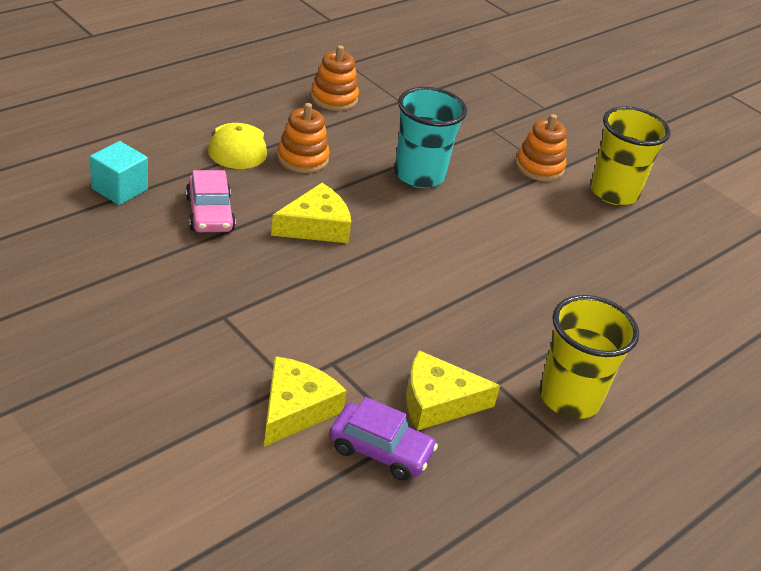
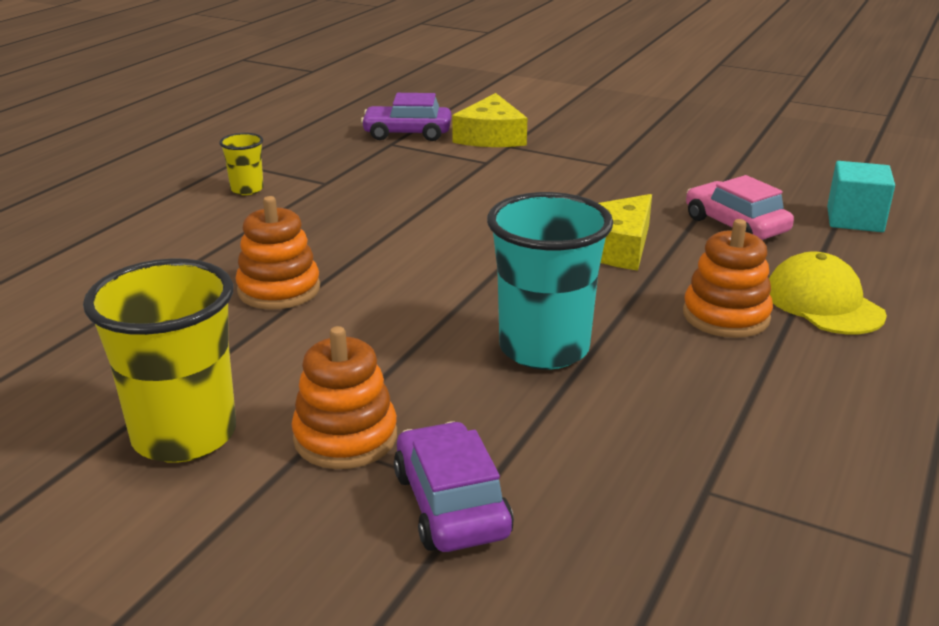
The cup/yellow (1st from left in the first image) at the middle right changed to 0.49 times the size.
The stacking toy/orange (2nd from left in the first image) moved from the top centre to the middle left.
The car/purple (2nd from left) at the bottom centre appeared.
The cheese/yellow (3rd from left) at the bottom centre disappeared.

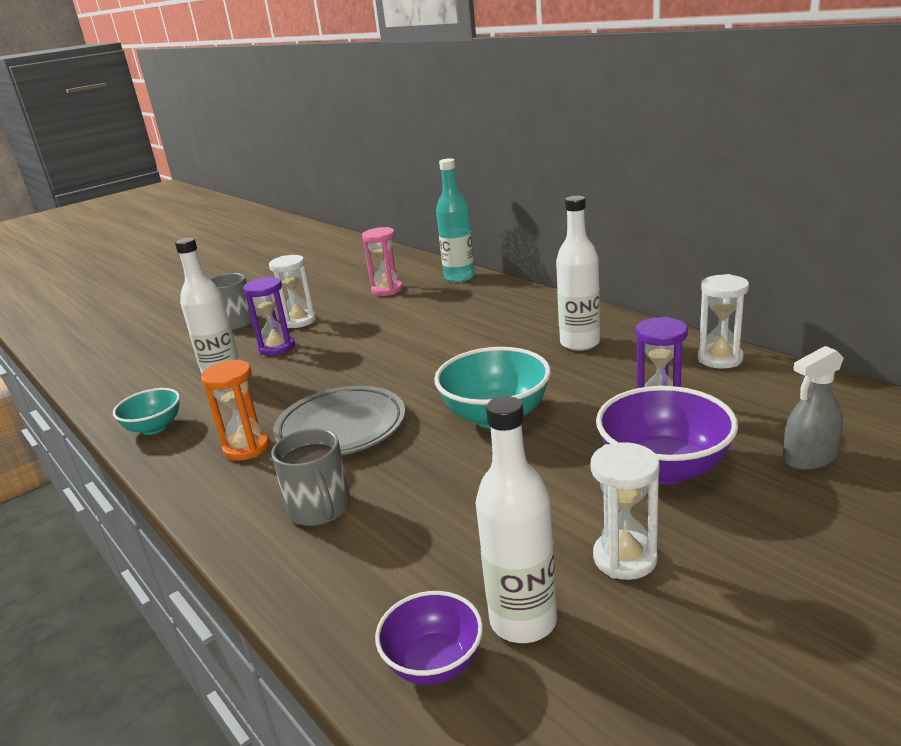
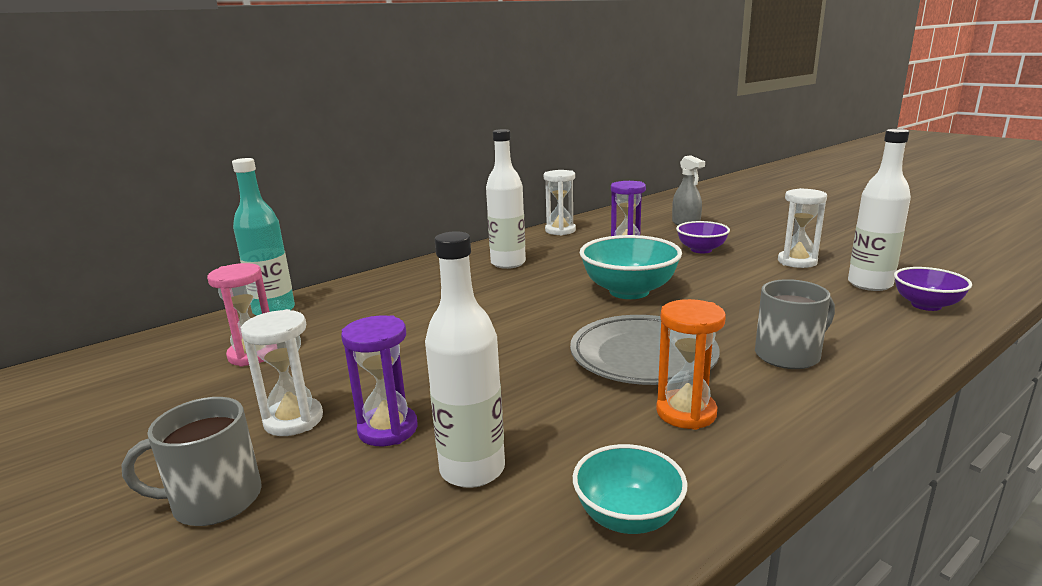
The bowl/purple (2nd from left in the first image) at the middle right changed to 0.61 times the size.

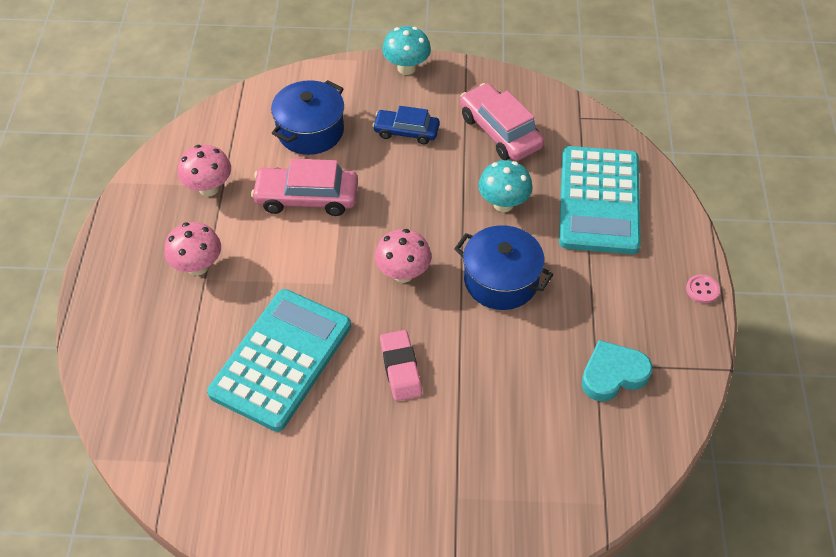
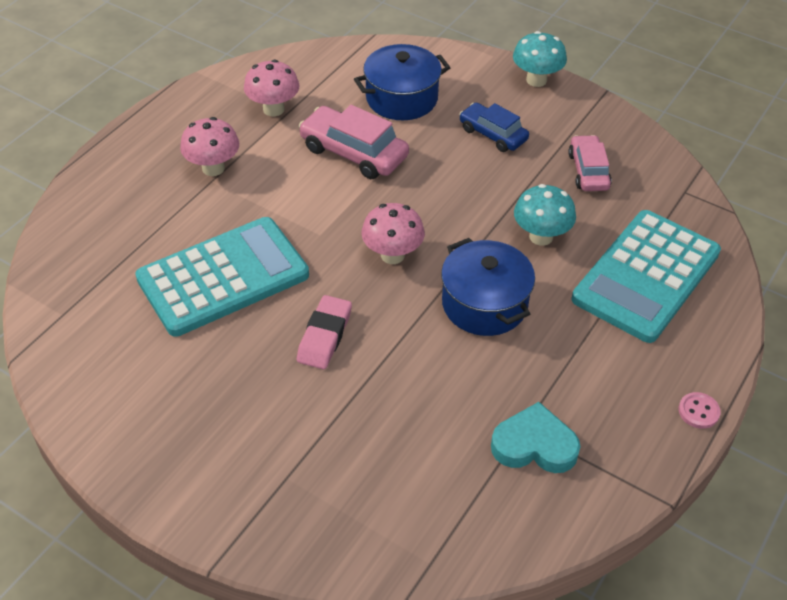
The car/pink (2nd from left) at the top centre changed to 0.66 times the size.

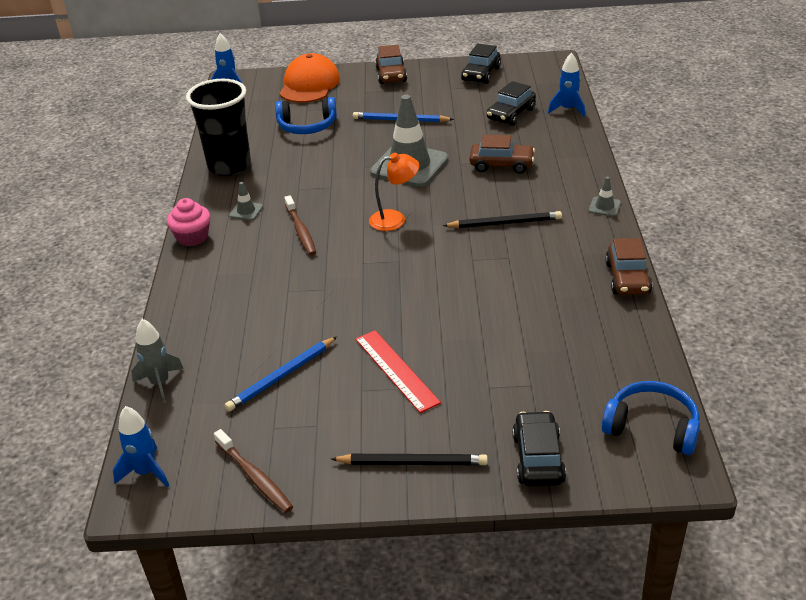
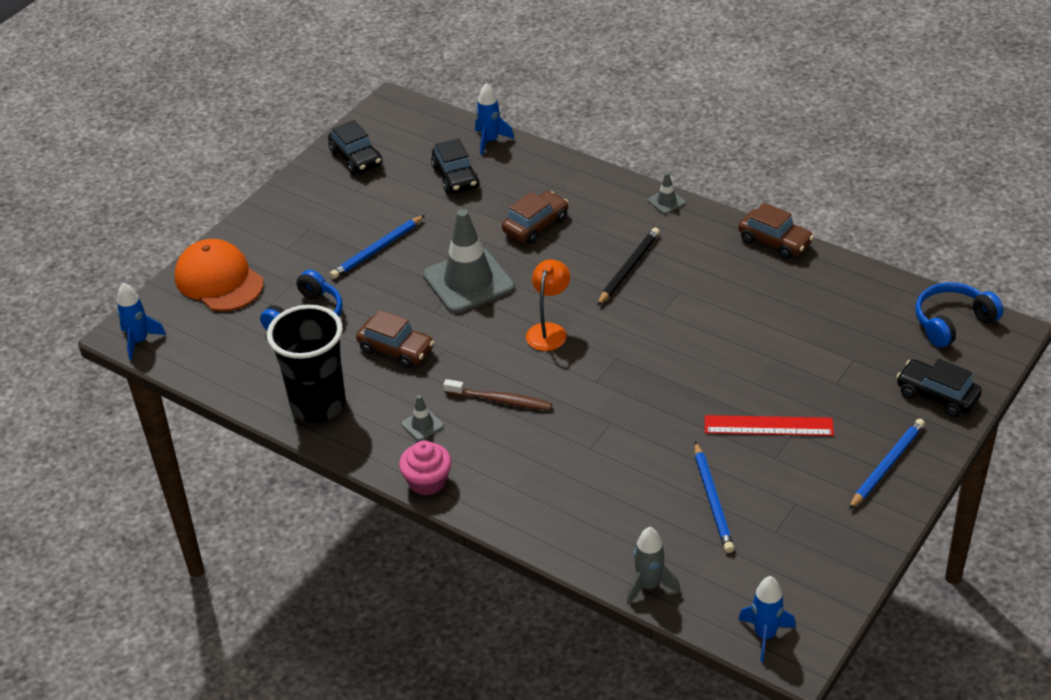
The car/brown (1st from left) moved from the top centre to the centre.
The pencil/black (1st from left) at the bottom centre became the pencil/blue (3rd from left) at the middle right.
The toothbrush/brown (1st from left) at the bottom left disappeared.

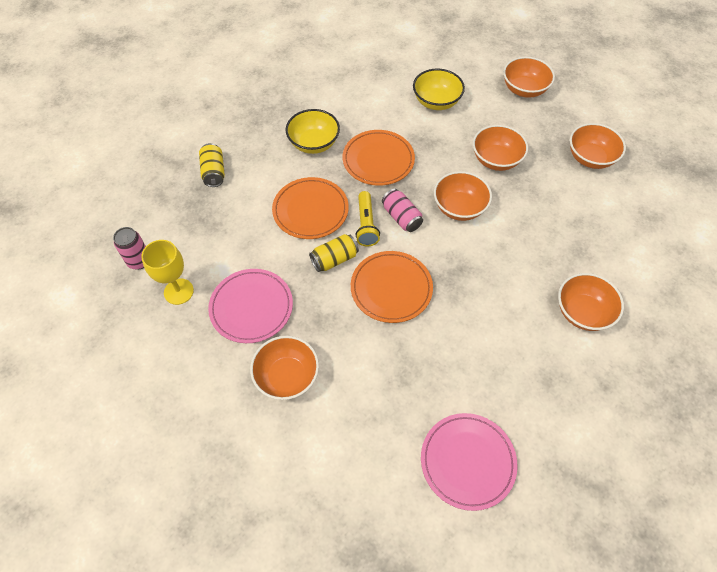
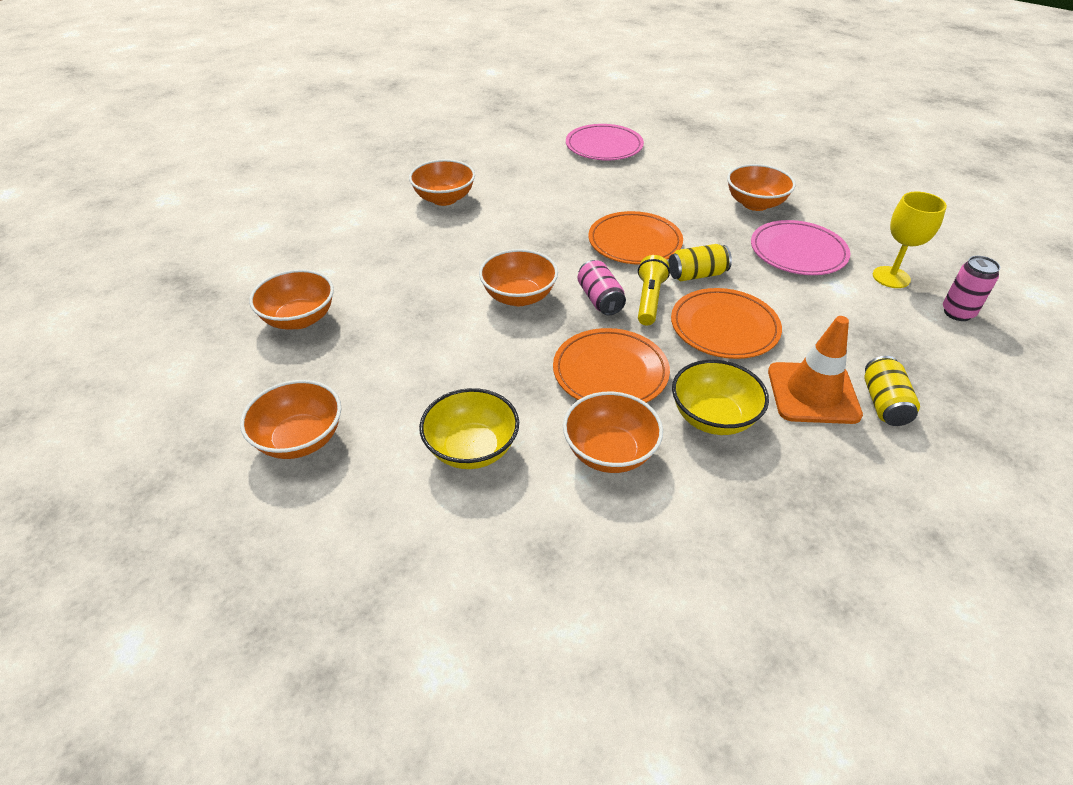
The bowl/orange (3rd from left in the first image) moved from the top right to the centre.
The traffic cone/orange at the middle right appeared.

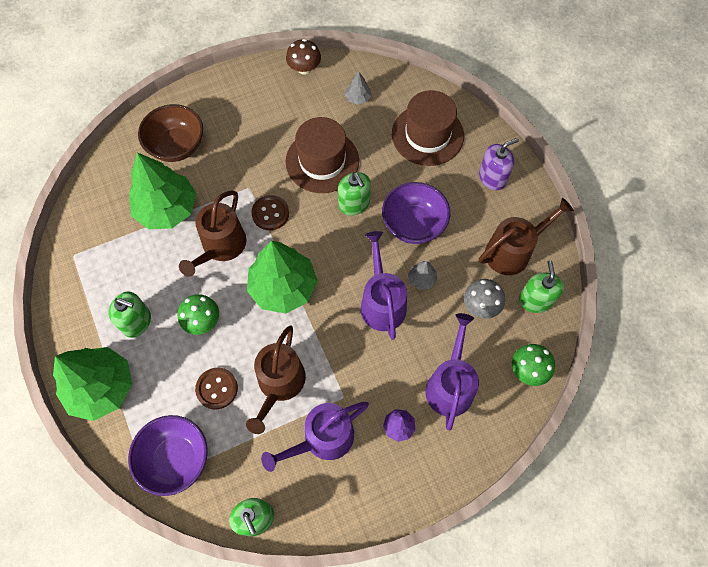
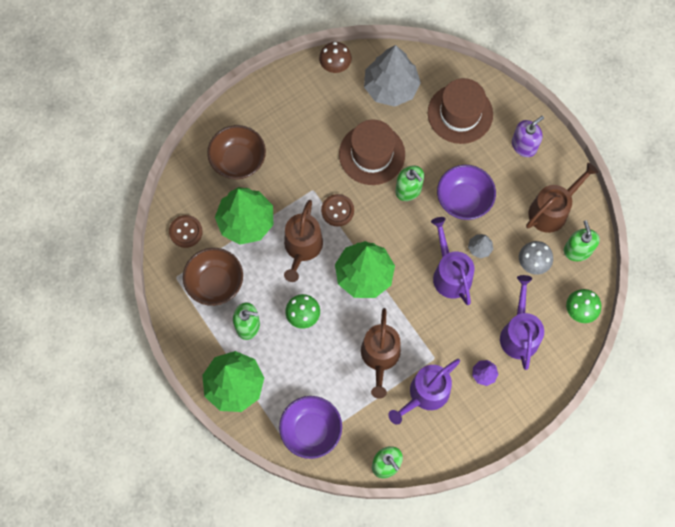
The button/brown (1st from left) moved from the bottom left to the middle left.
The bowl/brown (1st from left) at the middle left appeared.
The tree/grey (1st from left) at the top centre changed to 2.33 times the size.

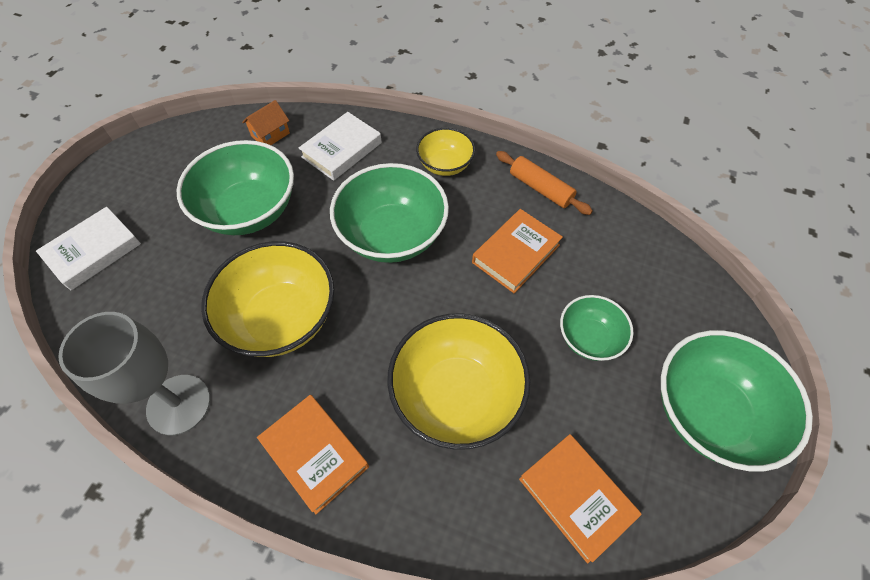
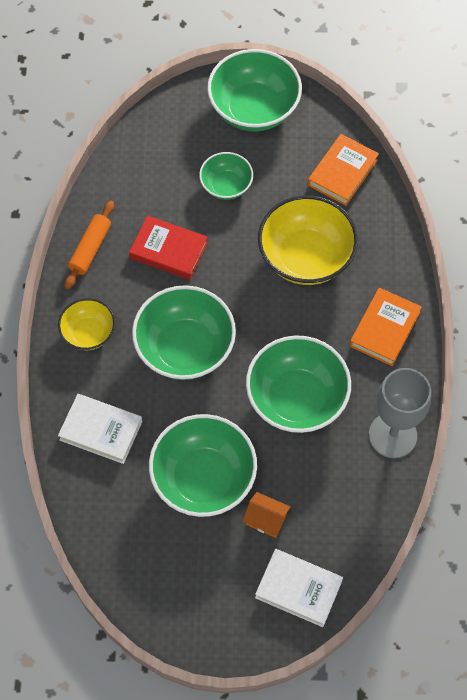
The book/orange (2nd from left) at the centre became the book/red at the centre.
The house/orange moved from the top left to the bottom centre.
The bowl/yellow (1st from left) at the middle left became the bowl/green (5th from left) at the centre.

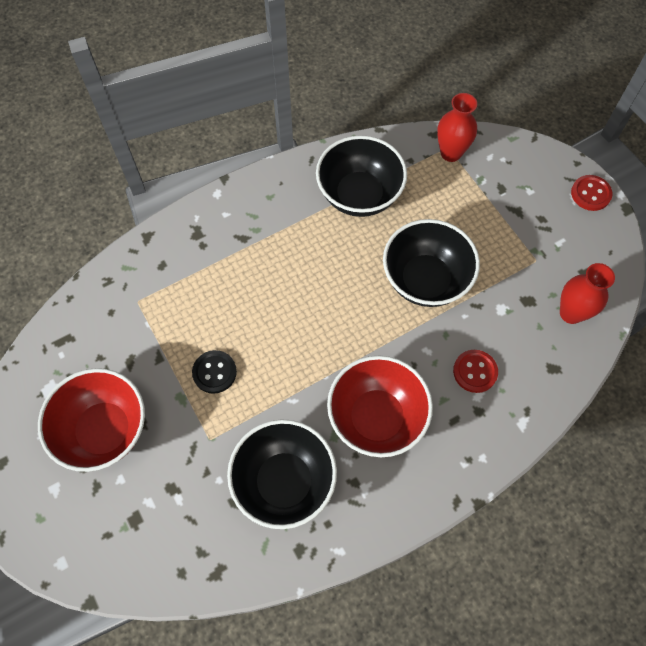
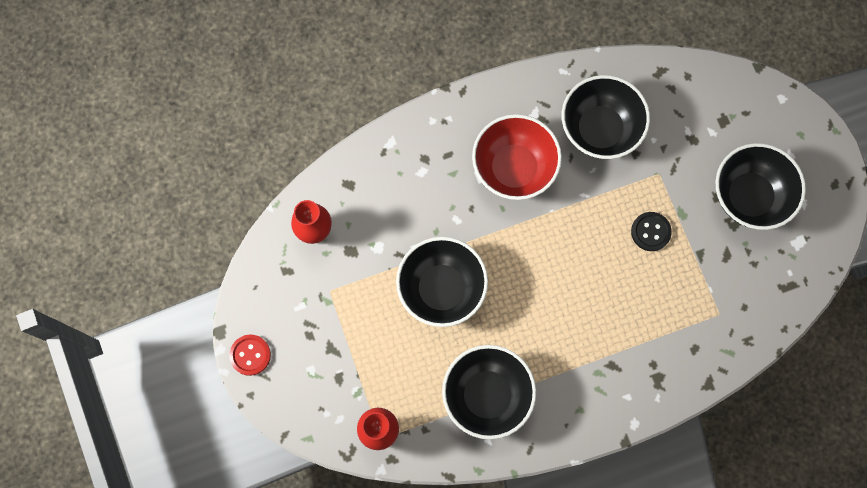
The bowl/red (1st from left) at the middle left became the bowl/black (4th from left) at the middle right.
The button/red (1st from left) at the middle right disappeared.

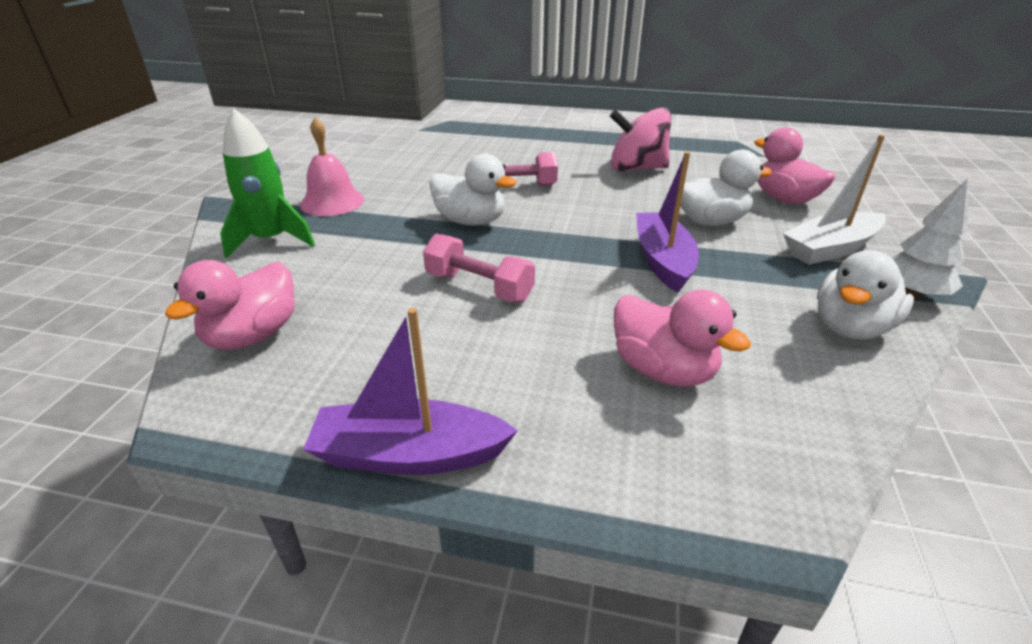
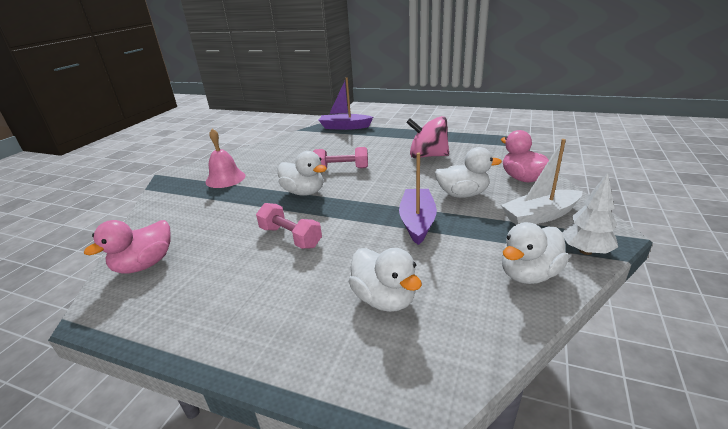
The boat/purple (1st from left) moved from the centre to the top centre.
The duck/pink (2nd from left) at the centre became the duck/white (2nd from left) at the centre.
The rocket/green at the top left disappeared.

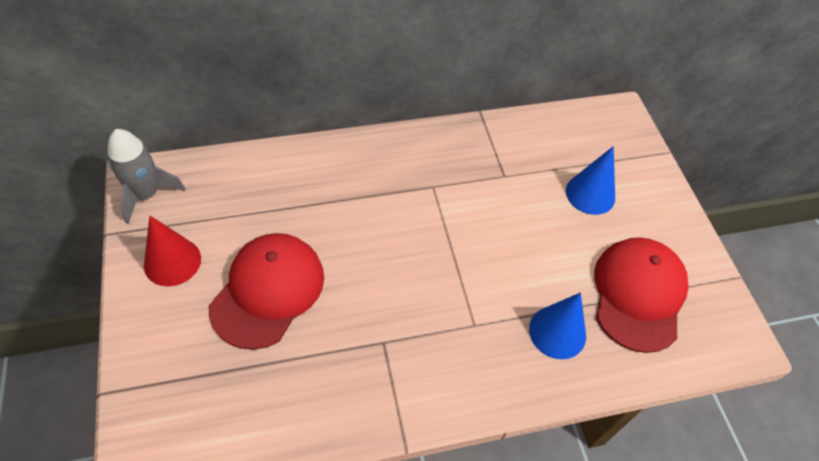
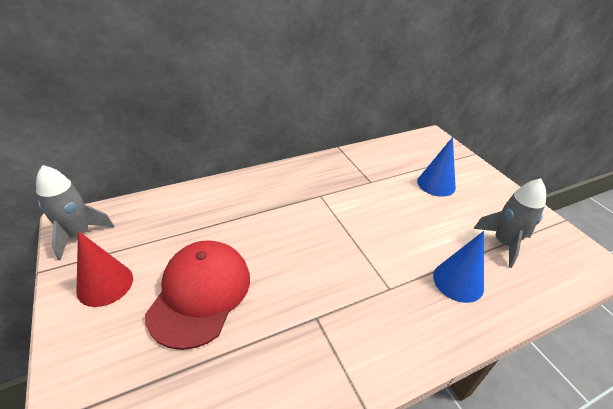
The cap/red (2nd from left) at the middle right was replaced by the rocket/grey (2nd from left) at the middle right.

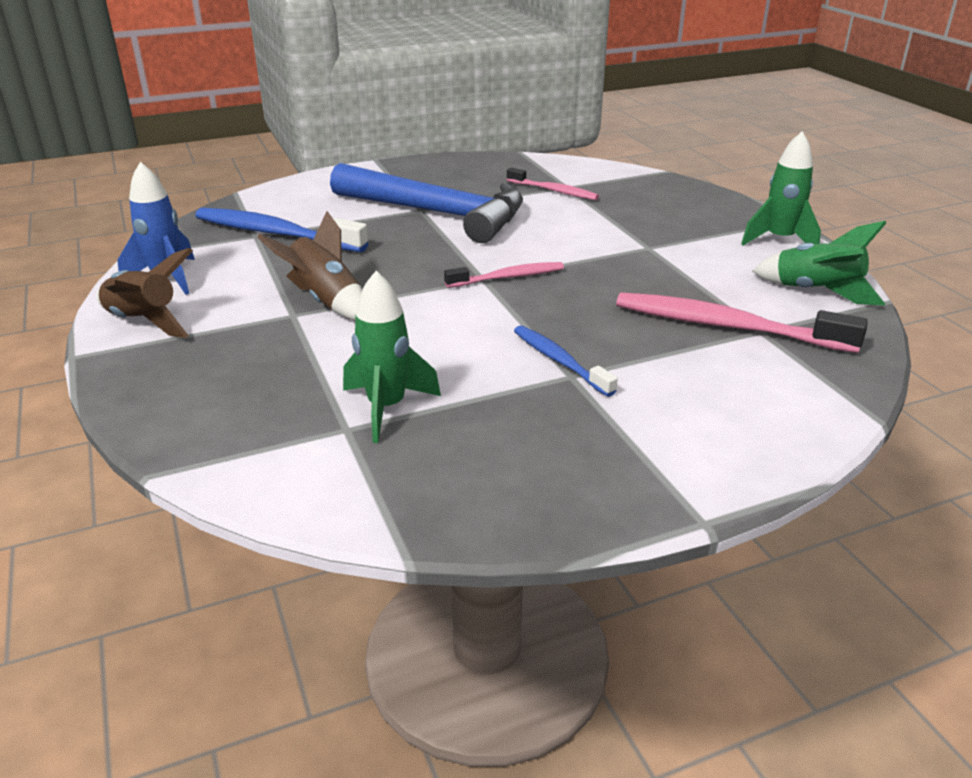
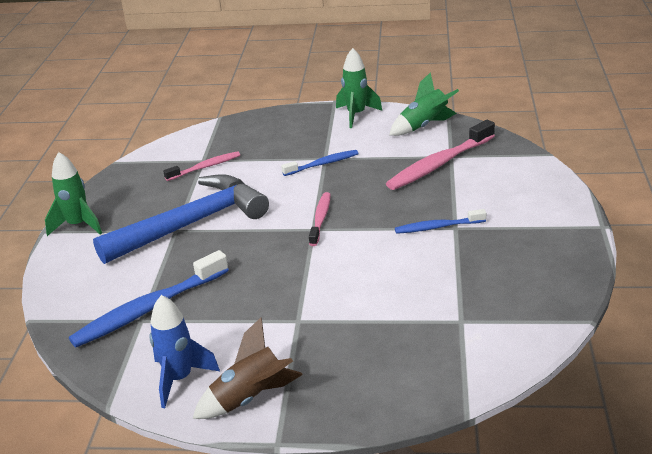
The rocket/green (1st from left) moved from the centre to the middle left.
The toothbrush/blue (2nd from left) at the centre appeared.
The rocket/brown (2nd from left) at the middle left disappeared.

